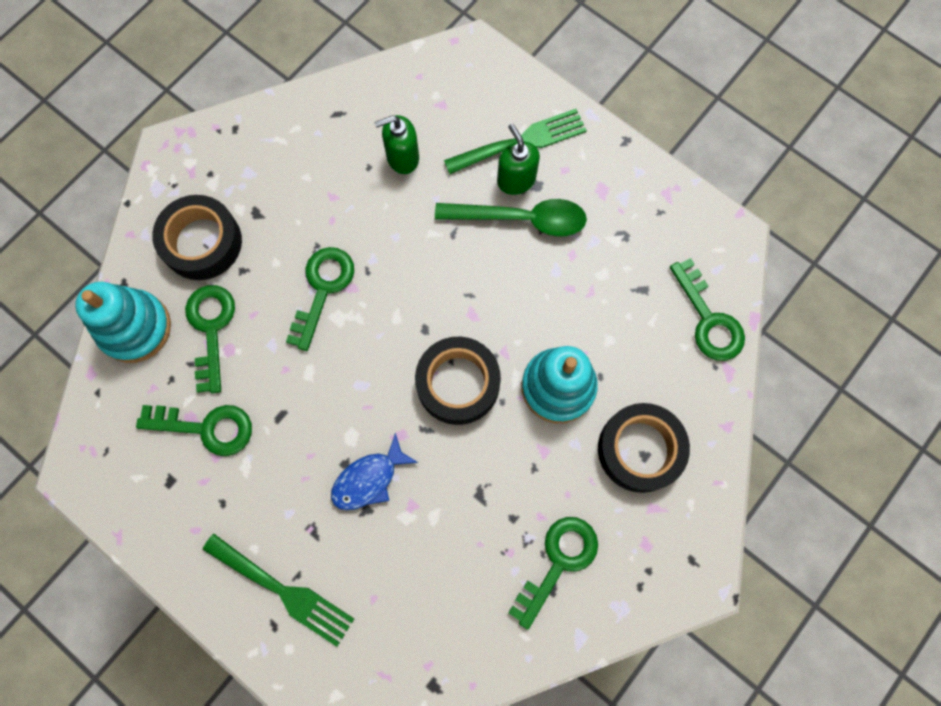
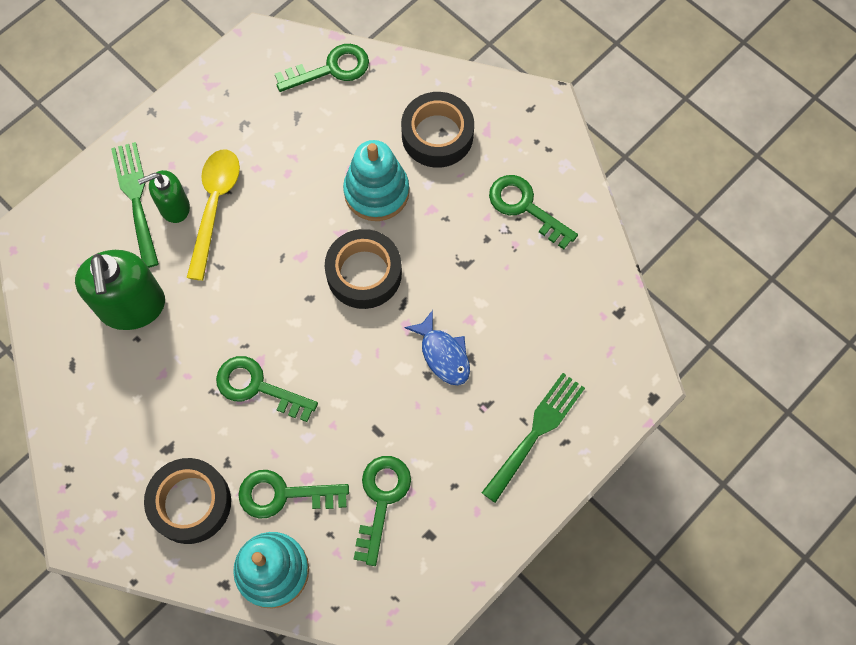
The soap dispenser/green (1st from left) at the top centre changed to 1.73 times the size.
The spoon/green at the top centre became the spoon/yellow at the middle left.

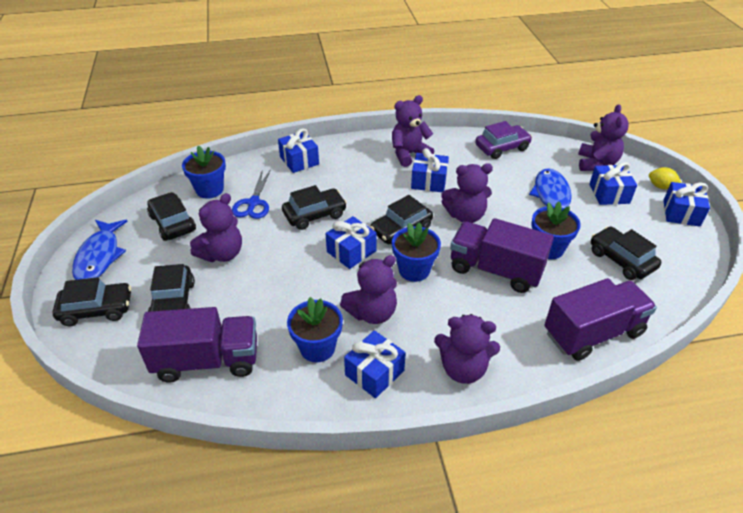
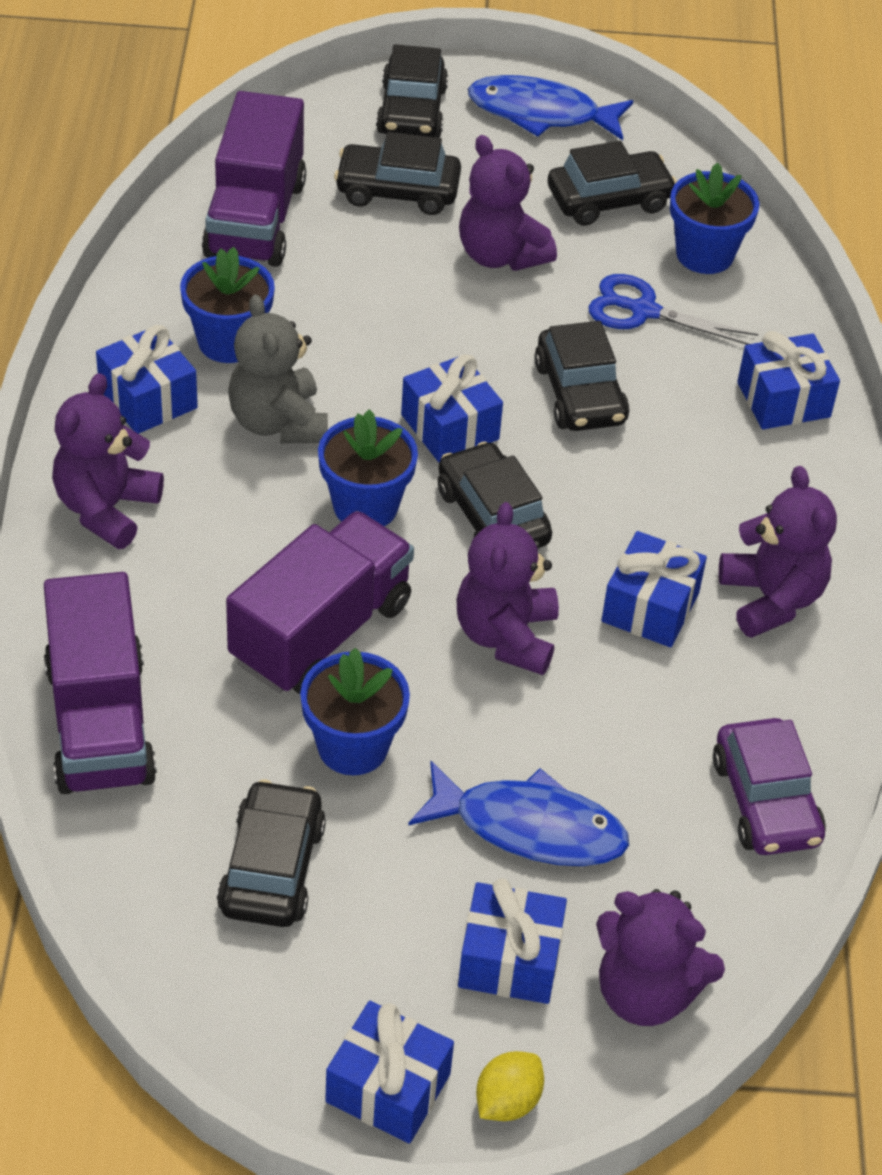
The car/black (6th from left in the first image) at the middle right turned 60 degrees counterclockwise.
The teddy bear/purple (2nd from left) at the centre became the teddy bear/grey at the top left.

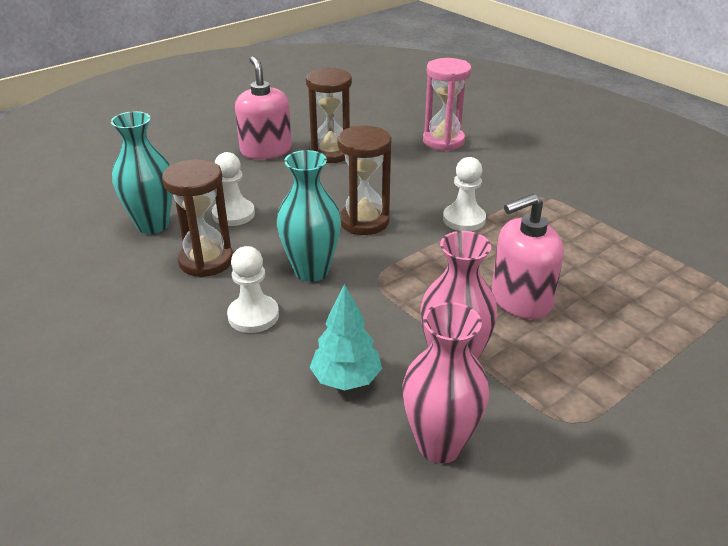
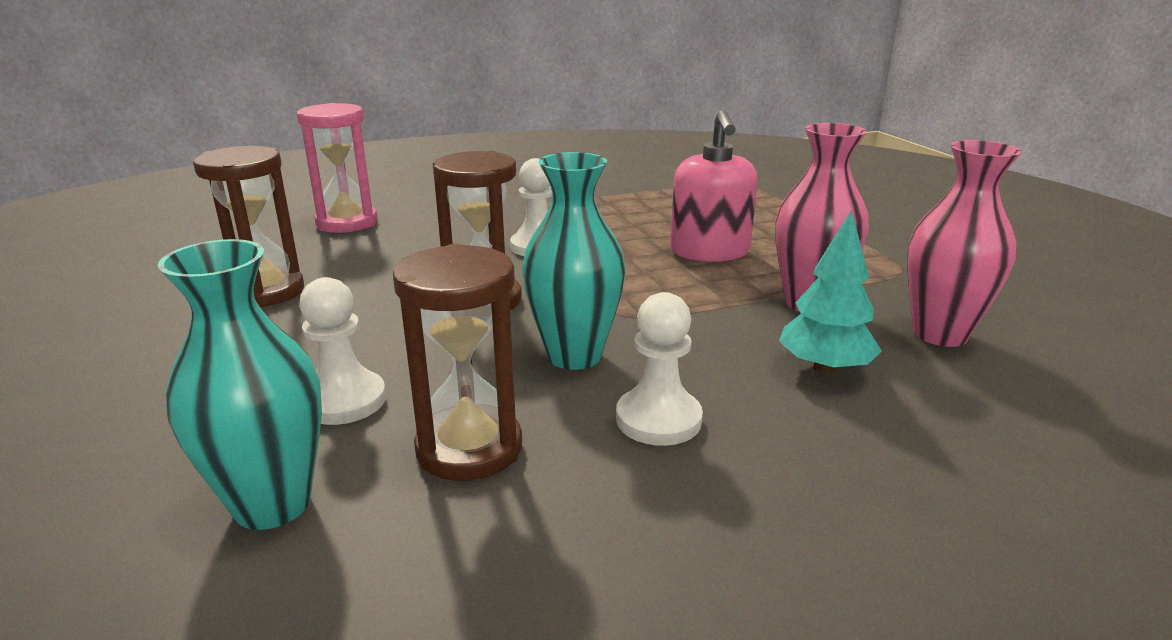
The soap dispenser/pink (1st from left) at the top centre disappeared.

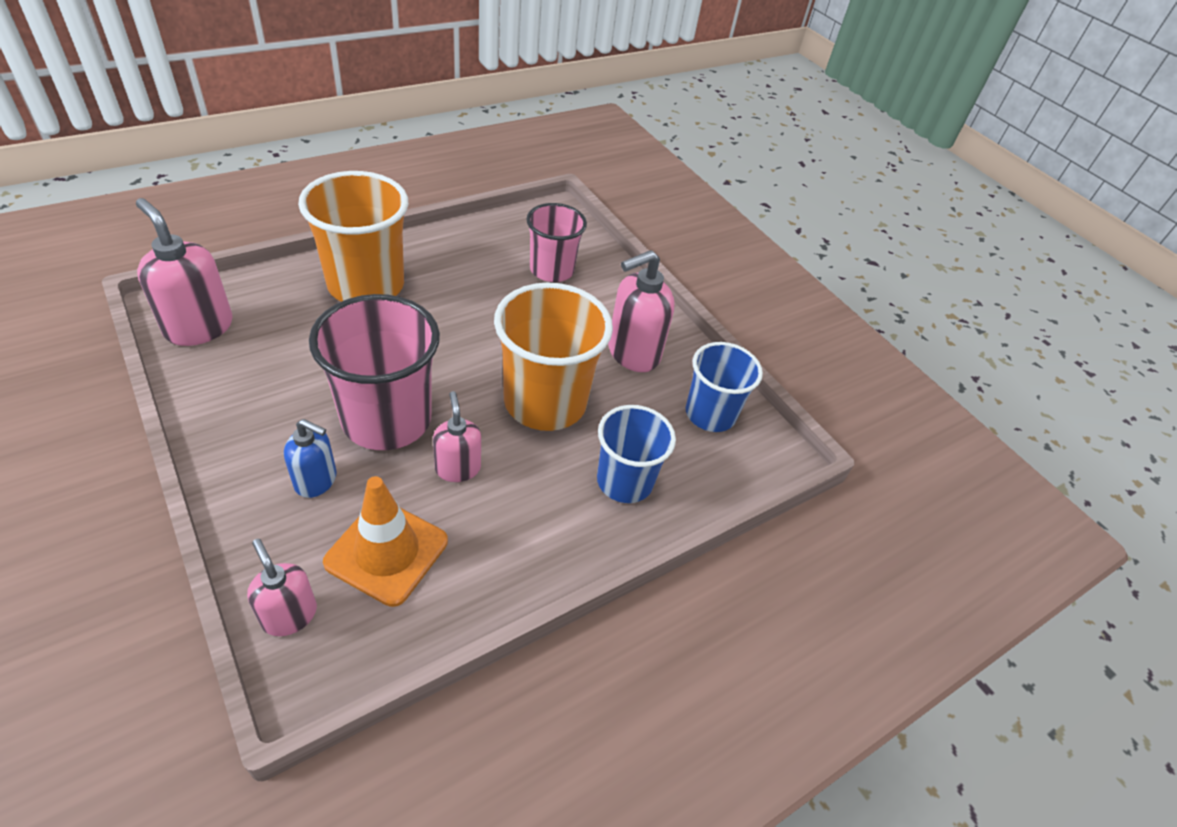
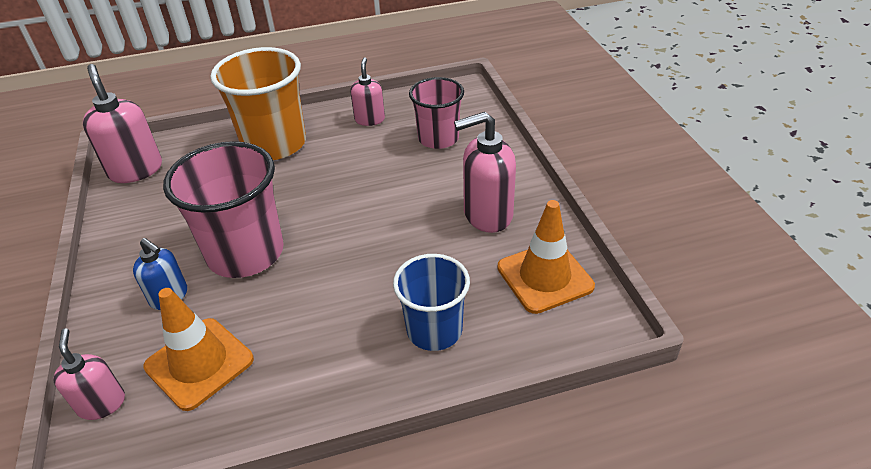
The soap dispenser/pink (3rd from left) moved from the centre to the top centre.
The cup/blue (2nd from left) at the centre was replaced by the traffic cone/orange (2nd from left) at the centre.
The cup/orange (2nd from left) at the centre disappeared.

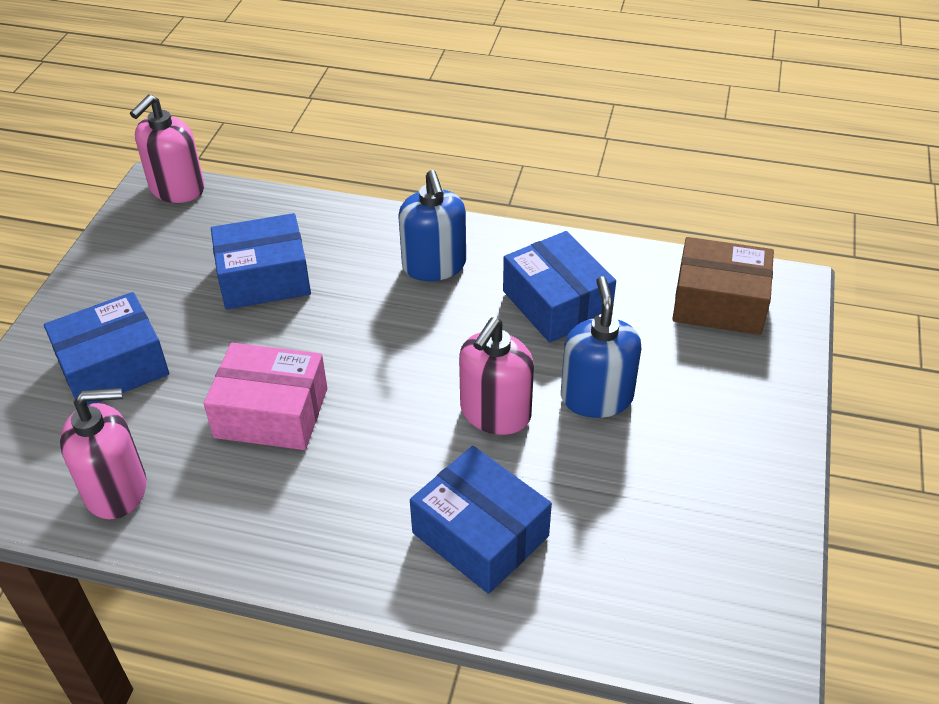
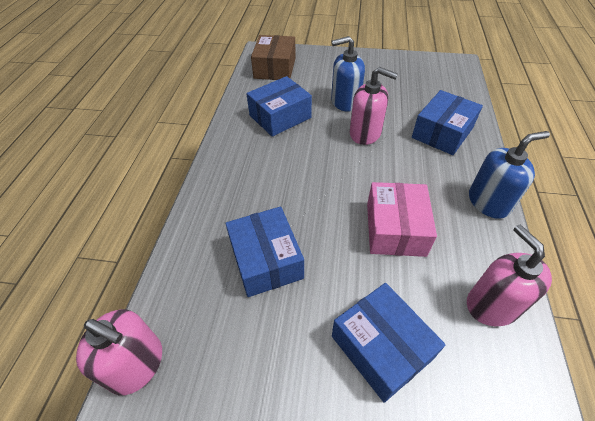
The soap dispenser/blue (1st from left in the first image) moved from the top centre to the middle right.

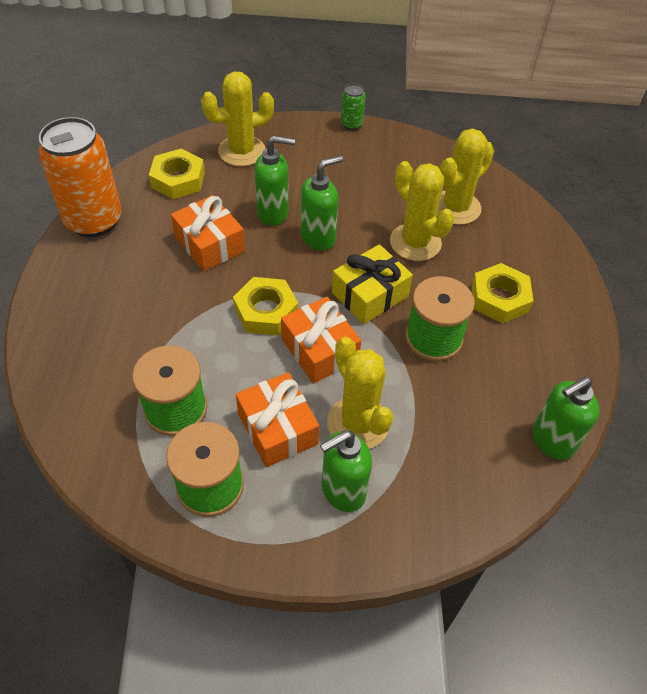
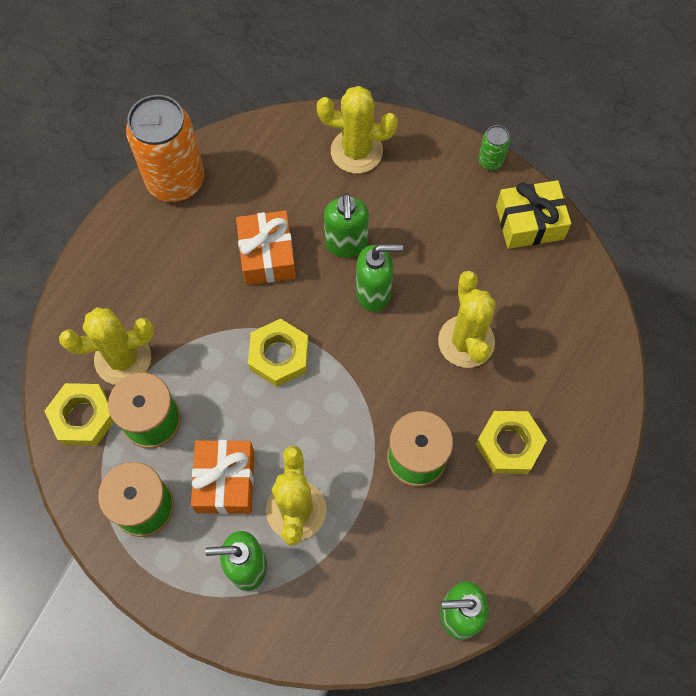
The nut/yellow (1st from left) moved from the top left to the middle left.
The cactus/yellow (4th from left in the first image) moved from the top right to the middle left.
The soap dispenser/green (1st from left in the first image) at the top centre turned 60 degrees clockwise.
The gift/yellow moved from the centre to the top right.
The gift/orange (3rd from left) at the centre disappeared.

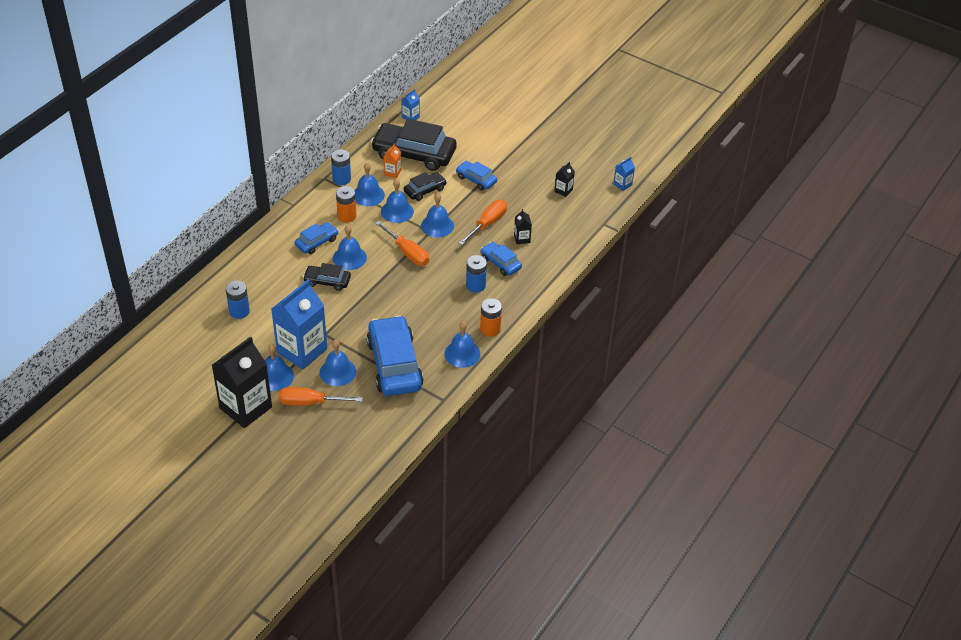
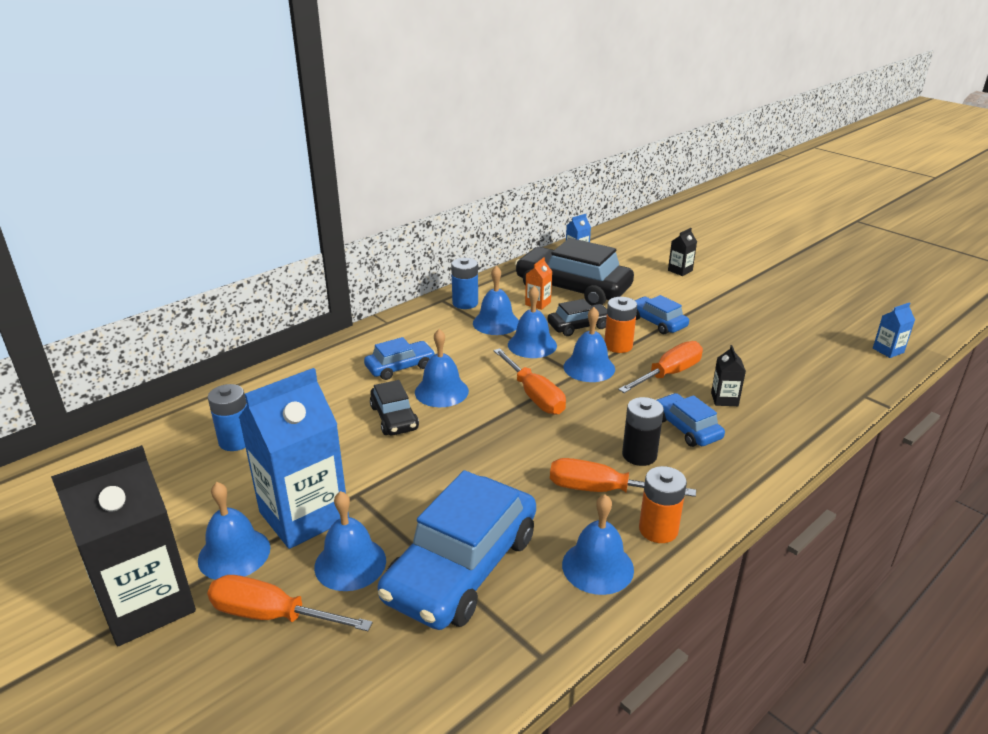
The car/black (1st from left) at the centre turned 135 degrees counterclockwise.
The car/blue (2nd from left) at the centre turned 150 degrees counterclockwise.
The screwdriver/orange (3rd from left) at the centre appeared.
The battery/orange (1st from left) moved from the top centre to the centre.
The battery/blue (3rd from left) at the centre became the battery/black at the centre.
The carton/black (3rd from left in the first image) moved from the top centre to the middle right.

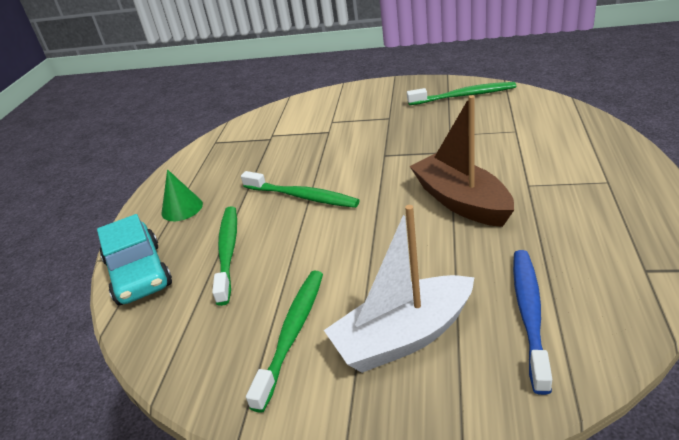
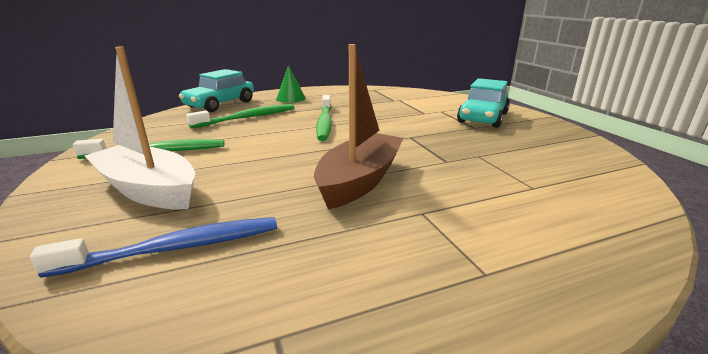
The car/turquoise (2nd from left) at the top right appeared.
The toothbrush/green (4th from left) at the top right disappeared.

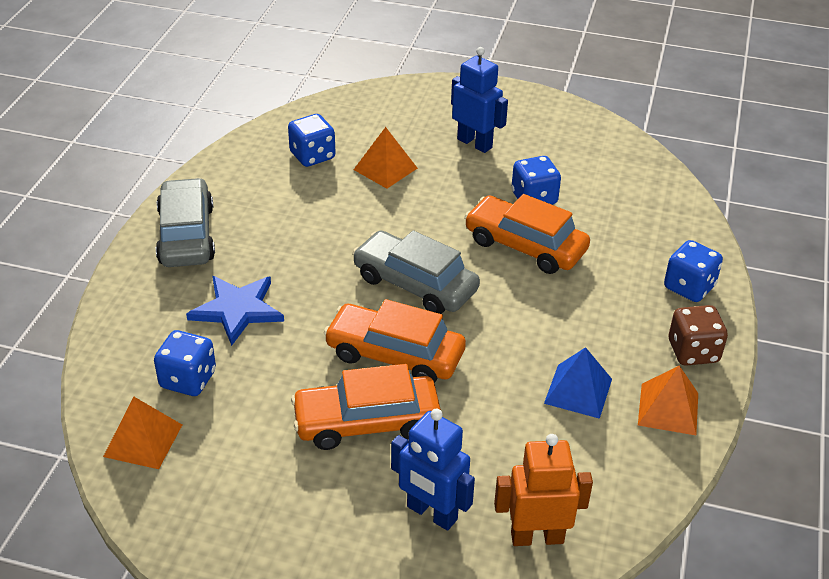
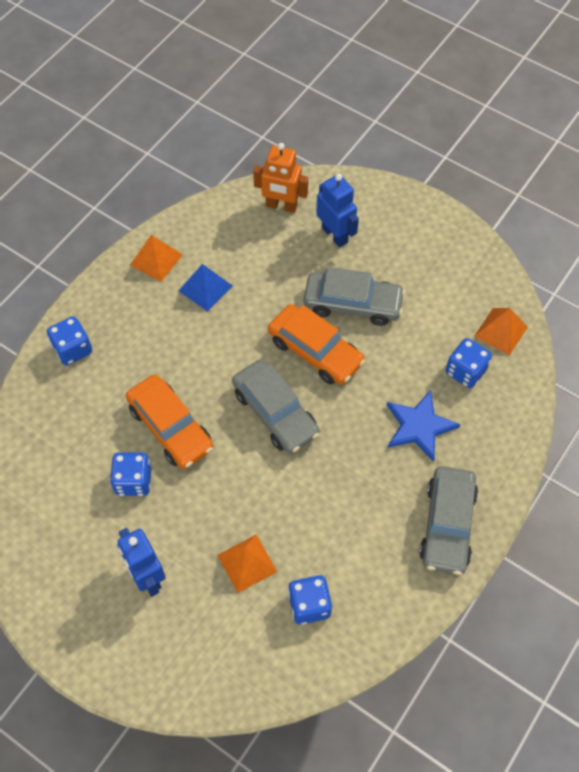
The car/orange (1st from left) at the bottom centre became the car/grey (2nd from left) at the centre.
The dice/brown at the middle right disappeared.

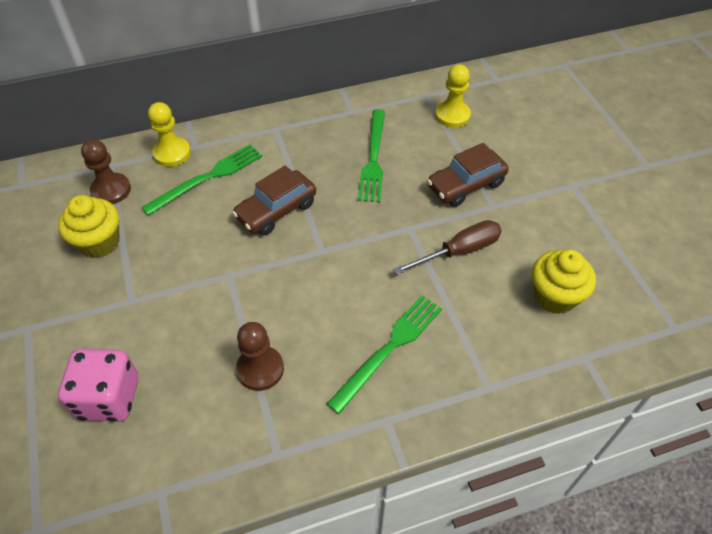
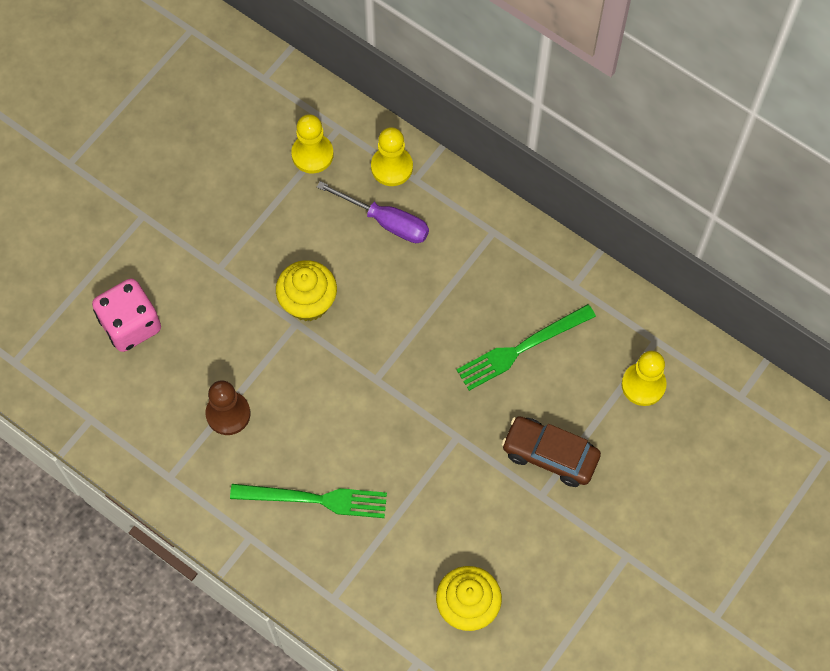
The cupcake/yellow (1st from left) moved from the middle left to the centre.
The pawn/brown (1st from left) at the top left became the pawn/yellow (1st from left) at the top centre.
The fork/green (1st from left) at the middle left was replaced by the screwdriver/purple at the top centre.
The car/brown (1st from left) at the centre disappeared.
The screwdriver/brown at the centre disappeared.

